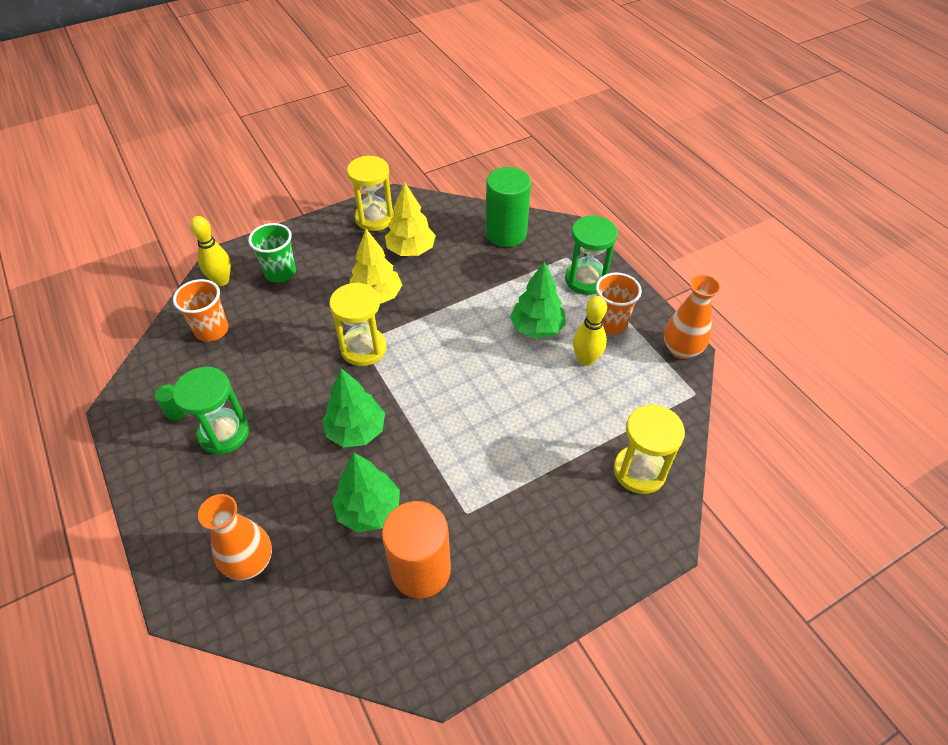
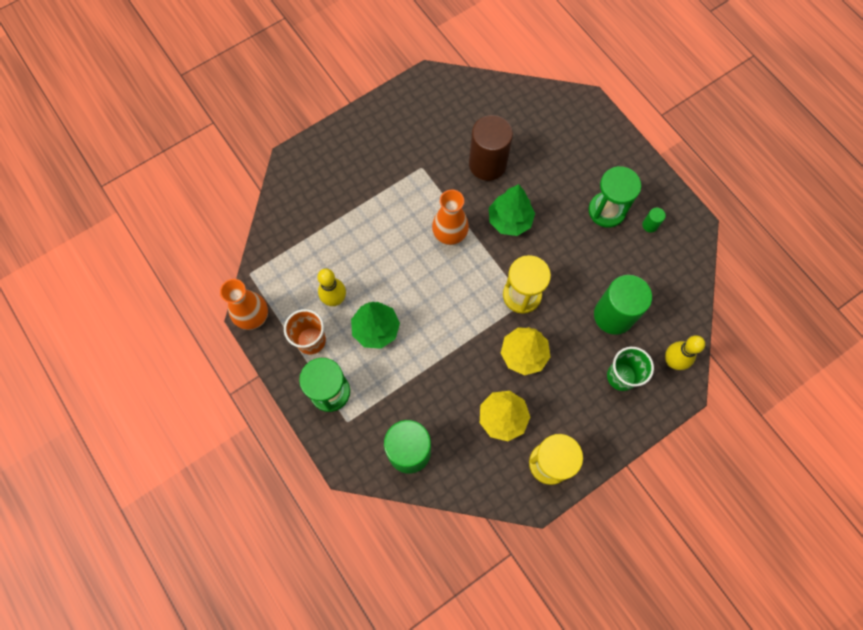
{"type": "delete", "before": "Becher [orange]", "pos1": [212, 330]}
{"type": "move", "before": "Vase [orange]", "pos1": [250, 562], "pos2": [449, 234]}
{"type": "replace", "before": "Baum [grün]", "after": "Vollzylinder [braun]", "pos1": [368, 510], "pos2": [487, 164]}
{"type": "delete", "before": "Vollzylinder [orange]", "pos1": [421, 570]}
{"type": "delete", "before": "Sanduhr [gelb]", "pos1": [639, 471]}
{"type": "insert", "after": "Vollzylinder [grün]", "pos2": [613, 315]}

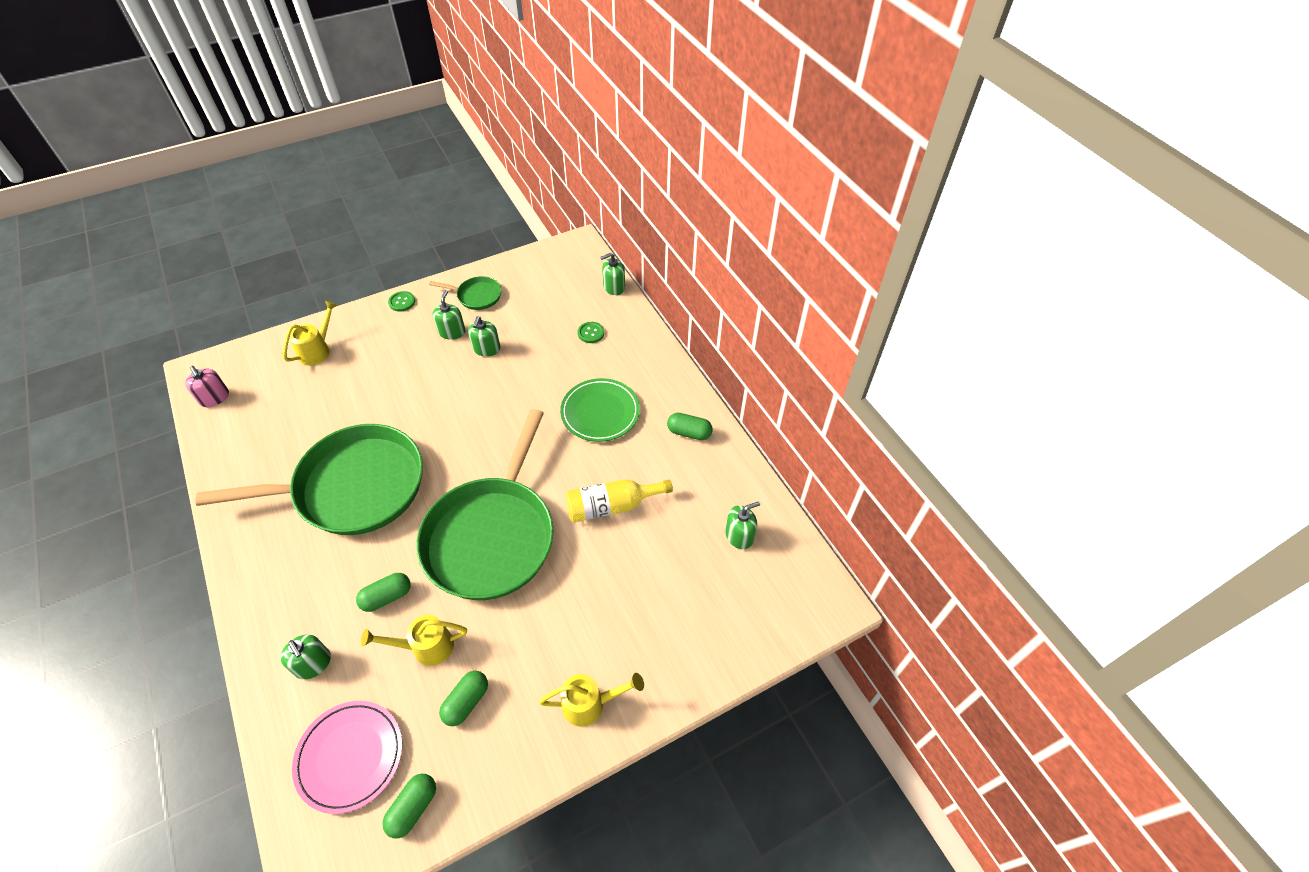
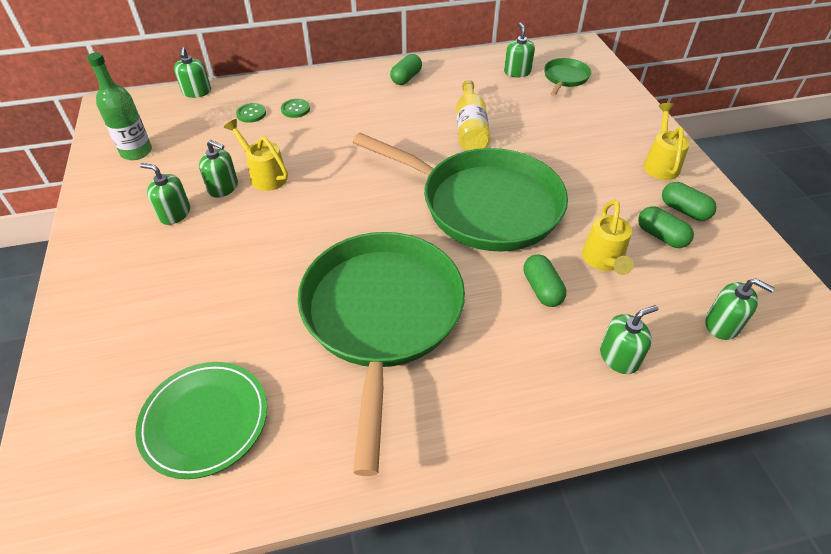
{"type": "delete", "before": "Seifenspender [rosa]", "pos1": [214, 398]}
{"type": "move", "before": "Gießkanne [gelb]", "pos1": [317, 350], "pos2": [265, 175]}
{"type": "replace", "before": "Teller [rosa]", "after": "Seifenspender [grün]", "pos1": [350, 756], "pos2": [722, 324]}
{"type": "move", "before": "Kapsel [grün]", "pos1": [413, 808], "pos2": [684, 210]}
{"type": "move", "before": "Knopf [grün]", "pos1": [402, 302], "pos2": [295, 109]}
{"type": "move", "before": "Pfanne [grün]", "pos1": [477, 296], "pos2": [565, 78]}
{"type": "move", "before": "Teller [grün]", "pos1": [600, 412], "pos2": [205, 420]}
{"type": "insert", "after": "Flasche [grün]", "pos2": [136, 152]}

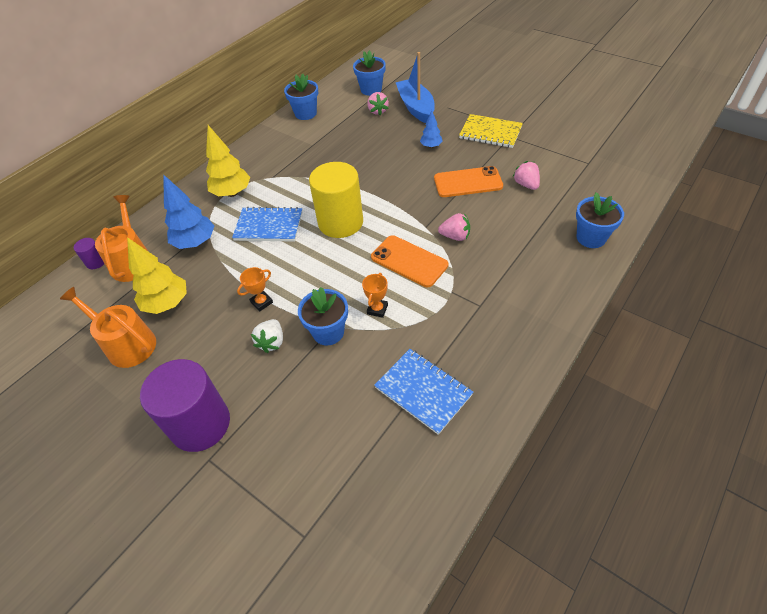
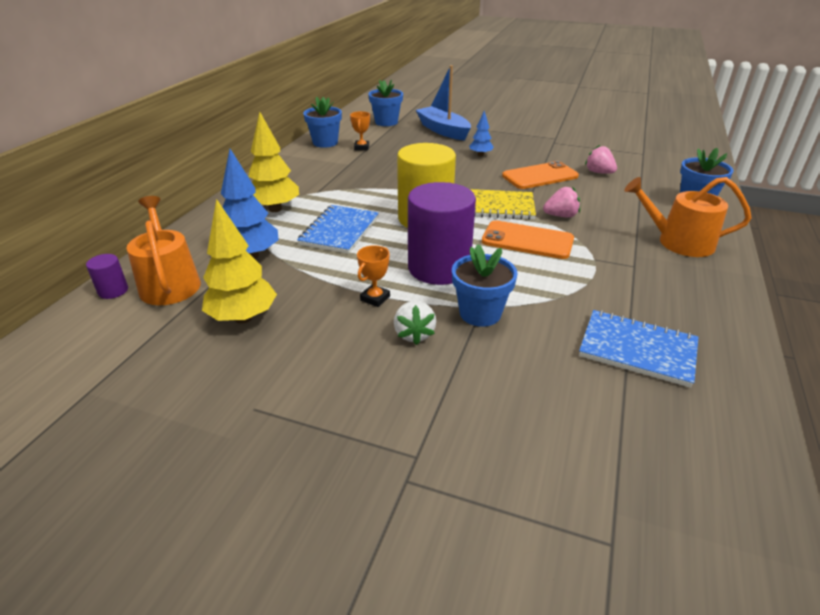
{"type": "move", "before": "Gießkanne [orange]", "pos1": [126, 344], "pos2": [678, 242]}
{"type": "move", "before": "Vollzylinder [lila]", "pos1": [200, 424], "pos2": [439, 268]}
{"type": "rotate", "before": "Notizbuch [blau]", "pos1": [269, 226], "pos2": [339, 231], "turn": -60}
{"type": "move", "before": "Pokal [orange]", "pos1": [377, 309], "pos2": [361, 147]}
{"type": "delete", "before": "Erdbeere [rosa]", "pos1": [378, 111]}
{"type": "move", "before": "Notizbuch [gelb]", "pos1": [490, 133], "pos2": [497, 207]}

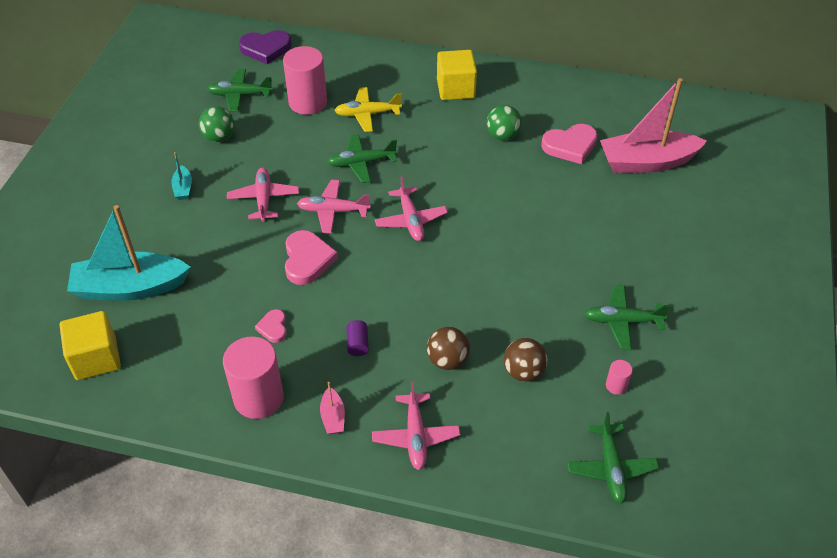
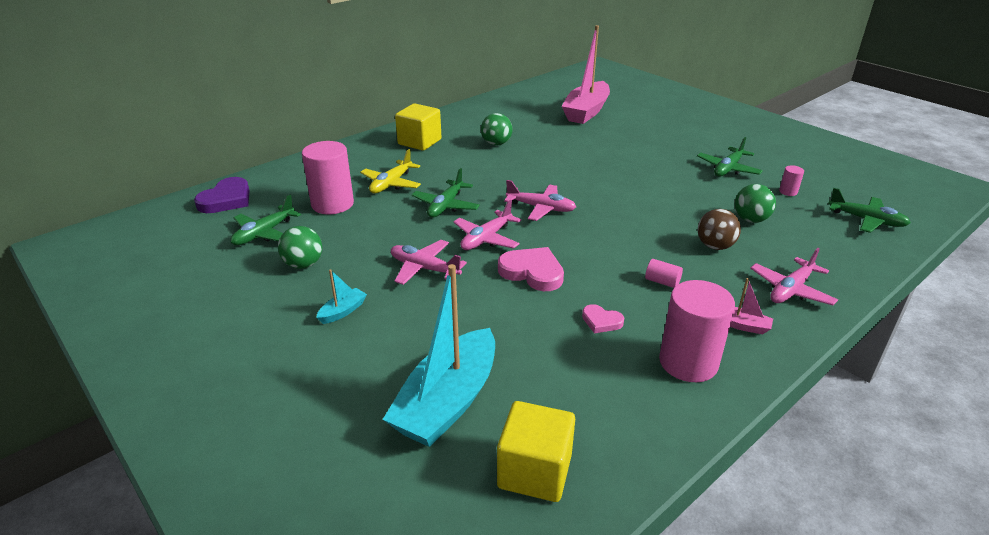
{"type": "rotate", "before": "Boot [türkis]", "pos1": [183, 188], "pos2": [343, 311], "turn": -75}
{"type": "recolor", "before": "Vollzylinder [lila]", "after": "Vollzylinder [rosa]", "pos1": [358, 344], "pos2": [662, 282]}
{"type": "rotate", "before": "Flugzeug [rosa]", "pos1": [415, 436], "pos2": [791, 290], "turn": 105}
{"type": "recolor", "before": "Ball [braun]", "after": "Ball [grün]", "pos1": [523, 372], "pos2": [750, 220]}
{"type": "delete", "before": "Herz [rosa]", "pos1": [570, 146]}

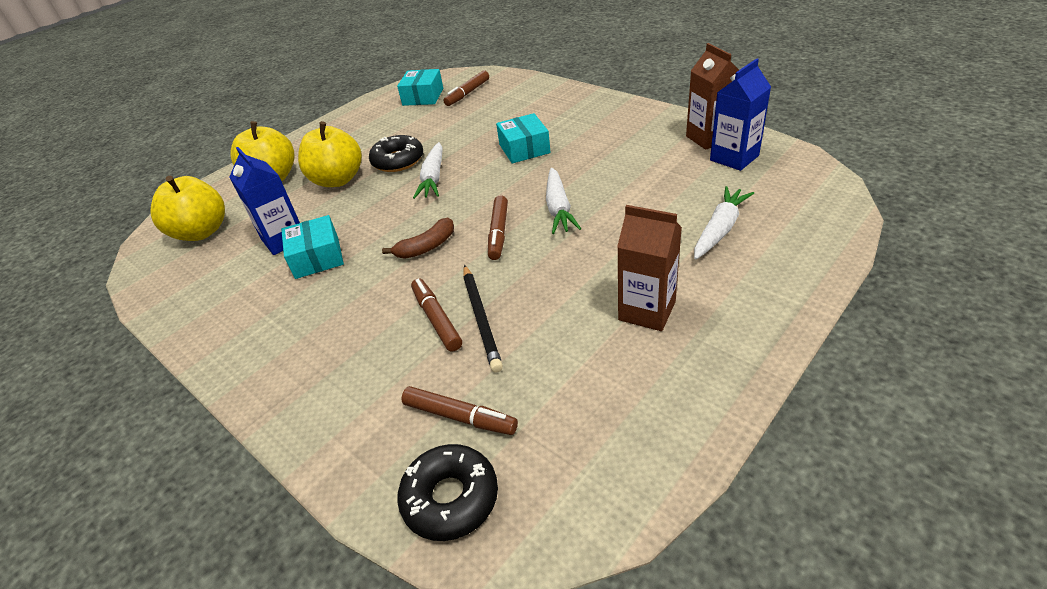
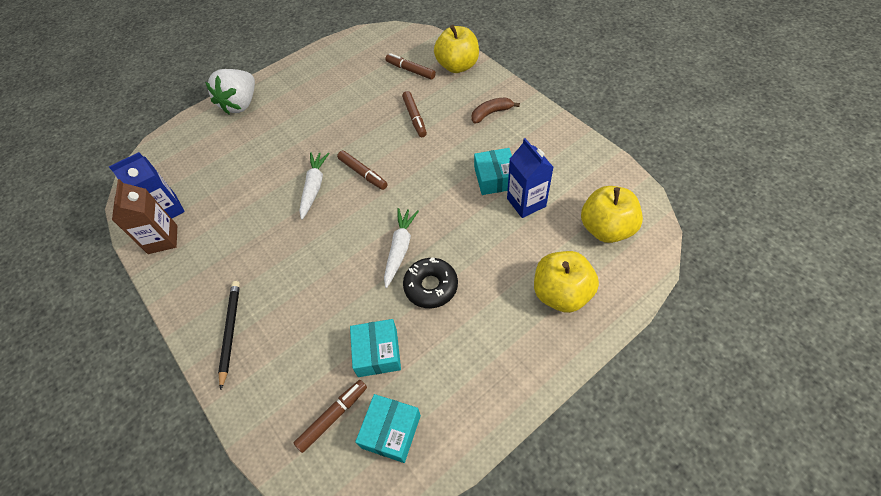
{"type": "move", "before": "Apfel [gelb]", "pos1": [337, 180], "pos2": [457, 66]}
{"type": "move", "before": "Banane [braun]", "pos1": [426, 247], "pos2": [491, 113]}
{"type": "delete", "before": "Donut [schwarz]", "pos1": [450, 498]}
{"type": "move", "before": "Bleistift [schwarz]", "pos1": [481, 318], "pos2": [230, 332]}
{"type": "rotate", "before": "Filzstift [braun]", "pos1": [498, 233], "pos2": [363, 173], "turn": 120}
{"type": "move", "before": "Schachtel [türkis]", "pos1": [524, 149], "pos2": [377, 352]}
{"type": "delete", "before": "Getränkekarton [braun]", "pos1": [647, 311]}
{"type": "delete", "before": "Karotte [weiß]", "pos1": [719, 229]}
{"type": "insert", "after": "Erdbeere [weiß]", "pos2": [241, 104]}

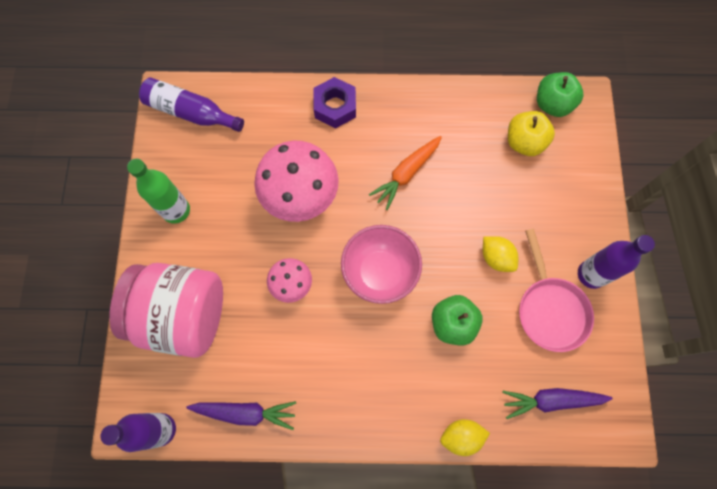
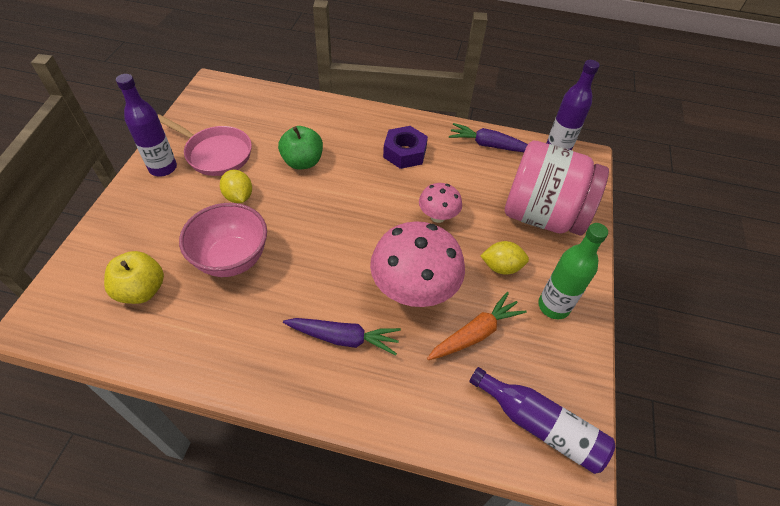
{"type": "move", "before": "Sechskantmutter [lila]", "pos1": [335, 107], "pos2": [404, 153]}
{"type": "move", "before": "Schüssel [rosa]", "pos1": [380, 272], "pos2": [232, 259]}
{"type": "move", "before": "Karotte [orange]", "pos1": [406, 174], "pos2": [475, 333]}
{"type": "move", "before": "Zitrone [gelb]", "pos1": [461, 436], "pos2": [501, 267]}
{"type": "move", "before": "Karotte [lila]", "pos1": [551, 400], "pos2": [343, 338]}
{"type": "rotate", "before": "Pfanne [rosa]", "pos1": [550, 310], "pos2": [215, 154], "turn": 120}
{"type": "delete", "before": "Apfel [grün]", "pos1": [552, 104]}

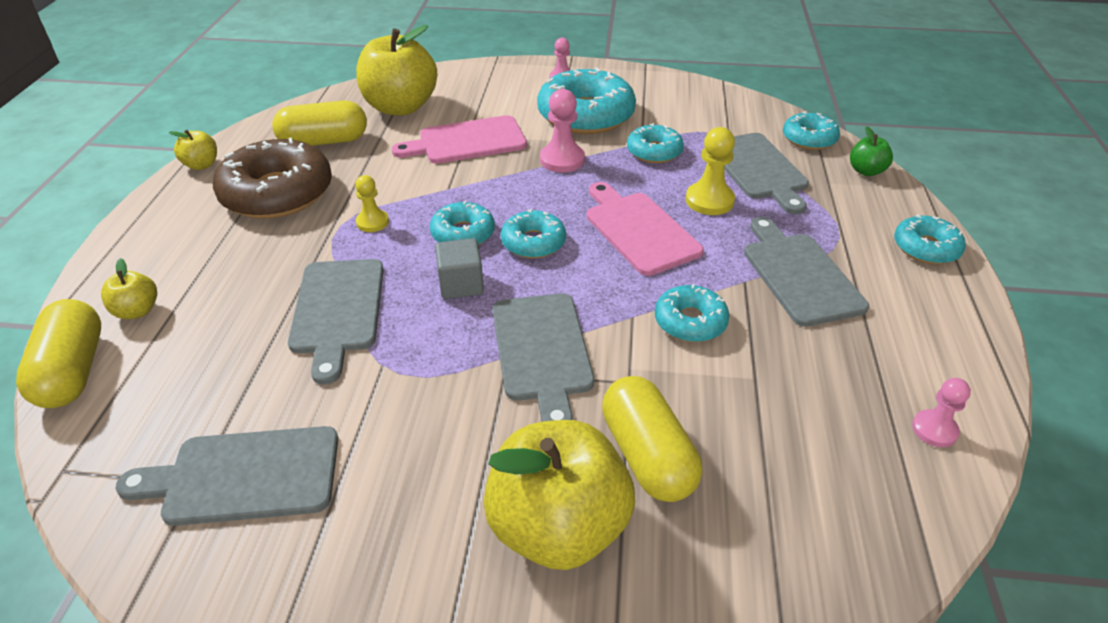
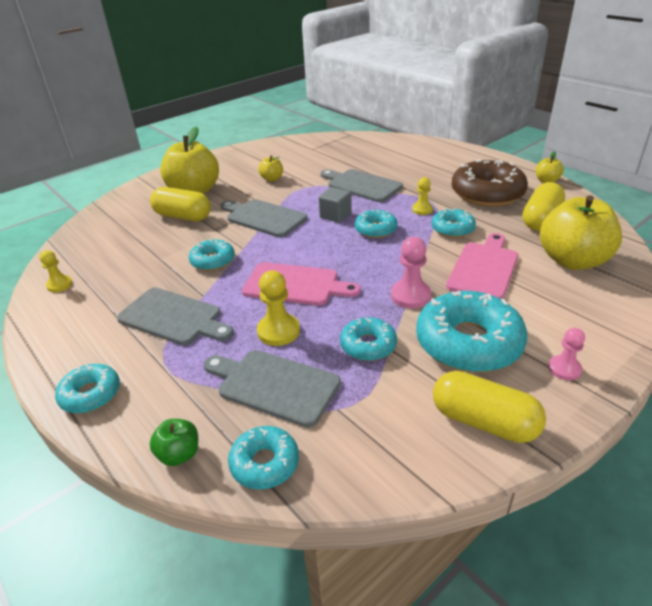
{"type": "move", "before": "Kapsel [gelb]", "pos1": [73, 371], "pos2": [484, 421]}
{"type": "move", "before": "Apfel [gelb]", "pos1": [137, 311], "pos2": [272, 179]}
{"type": "delete", "before": "Schneidebrett [grau]", "pos1": [244, 476]}
{"type": "move", "before": "Donut [türkis]", "pos1": [533, 242], "pos2": [452, 229]}
{"type": "recolor", "before": "Bauer [rosa]", "after": "Bauer [gelb]", "pos1": [934, 430], "pos2": [59, 285]}

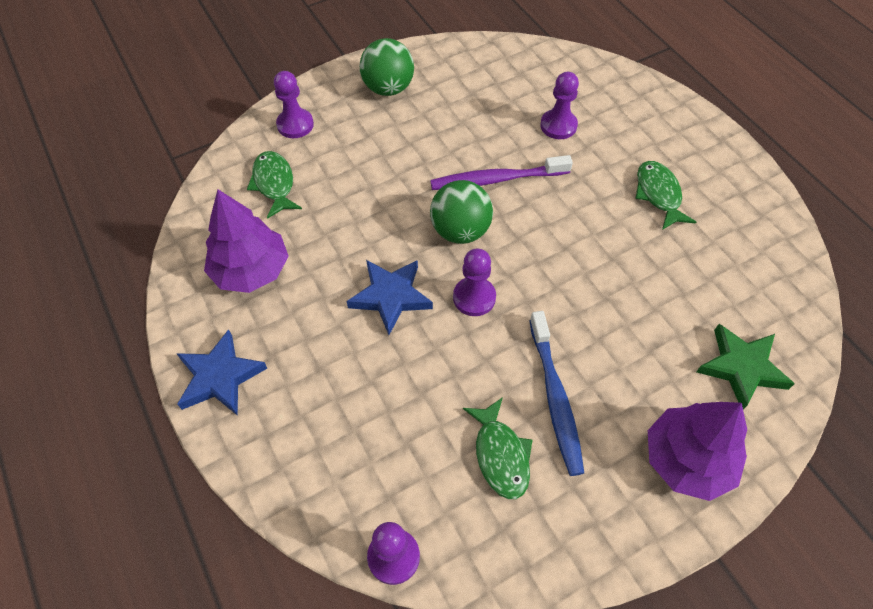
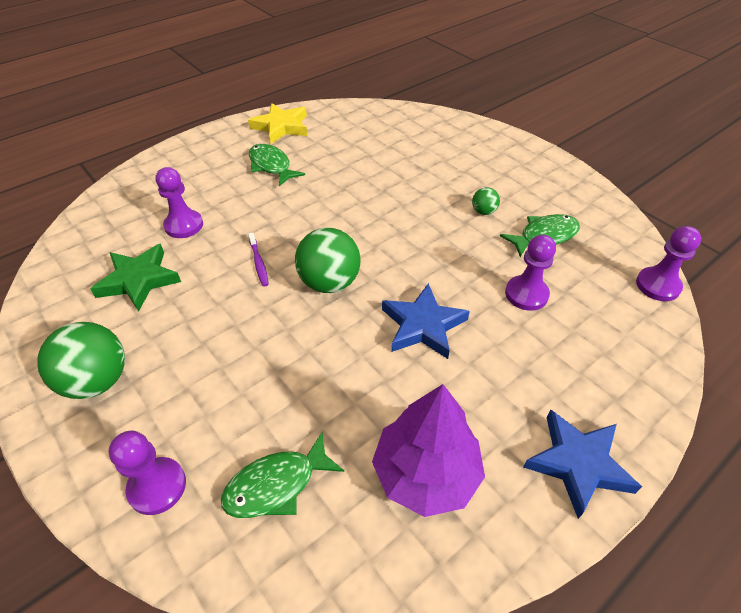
{"type": "resize", "before": "Zahnbürste [lila]", "pos1": [496, 179], "pos2": [259, 263], "scale": 0.49}
{"type": "move", "before": "Bauer [lila]", "pos1": [474, 297], "pos2": [526, 294]}
{"type": "replace", "before": "Zahnbürste [blau]", "after": "Ball [grün]", "pos1": [555, 398], "pos2": [483, 211]}
{"type": "rotate", "before": "Fisch [grün]", "pos1": [658, 194], "pos2": [271, 166], "turn": 75}
{"type": "delete", "before": "Baum [lila]", "pos1": [687, 460]}
{"type": "move", "before": "Stern [grün]", "pos1": [741, 367], "pos2": [138, 280]}
{"type": "insert", "after": "Stern [gelb]", "pos2": [281, 127]}

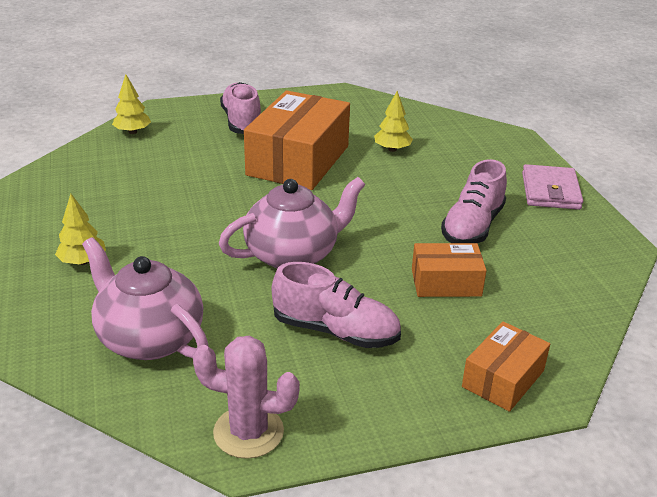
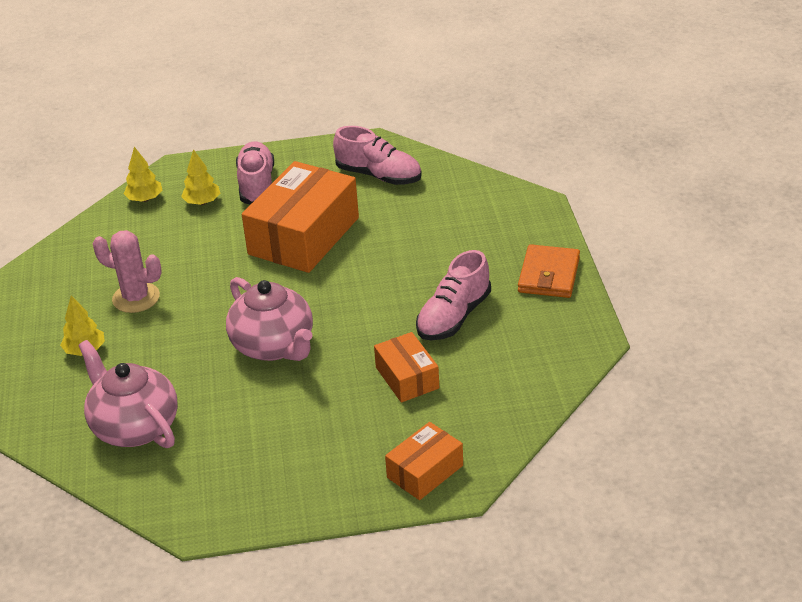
{"type": "move", "before": "Kaktus [rosa]", "pos1": [248, 432], "pos2": [136, 298]}
{"type": "rotate", "before": "Teekanne [rosa]", "pos1": [293, 254], "pos2": [274, 346], "turn": 75}
{"type": "move", "before": "Schuh [rosa]", "pos1": [335, 331], "pos2": [379, 175]}
{"type": "move", "before": "Baum [gelb]", "pos1": [392, 149], "pos2": [202, 202]}
{"type": "rotate", "before": "Schachtel [orange]", "pos1": [446, 282], "pos2": [407, 377], "turn": 60}
{"type": "recolor", "before": "Geldbörse [rosa]", "after": "Geldbörse [orange]", "pos1": [550, 191], "pos2": [549, 275]}

